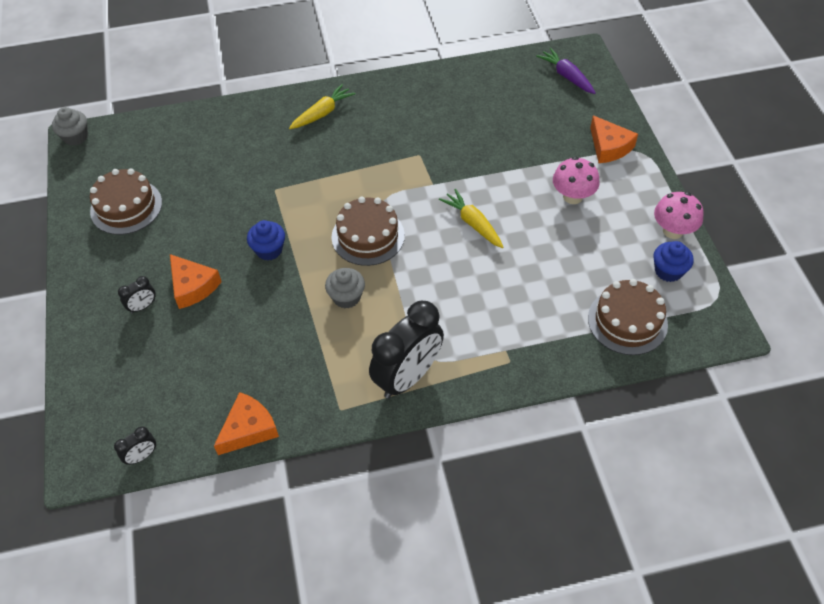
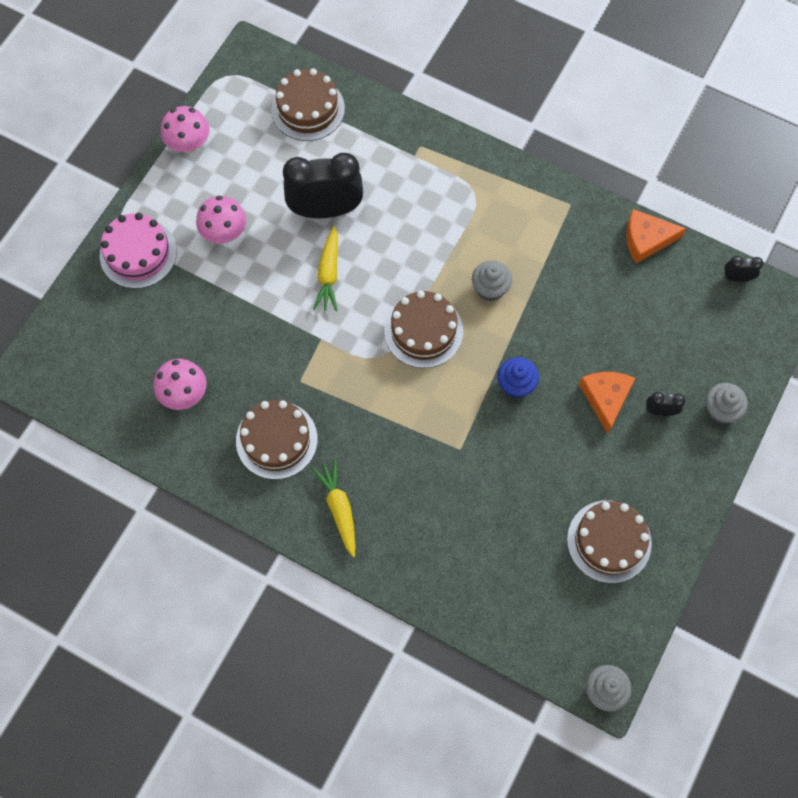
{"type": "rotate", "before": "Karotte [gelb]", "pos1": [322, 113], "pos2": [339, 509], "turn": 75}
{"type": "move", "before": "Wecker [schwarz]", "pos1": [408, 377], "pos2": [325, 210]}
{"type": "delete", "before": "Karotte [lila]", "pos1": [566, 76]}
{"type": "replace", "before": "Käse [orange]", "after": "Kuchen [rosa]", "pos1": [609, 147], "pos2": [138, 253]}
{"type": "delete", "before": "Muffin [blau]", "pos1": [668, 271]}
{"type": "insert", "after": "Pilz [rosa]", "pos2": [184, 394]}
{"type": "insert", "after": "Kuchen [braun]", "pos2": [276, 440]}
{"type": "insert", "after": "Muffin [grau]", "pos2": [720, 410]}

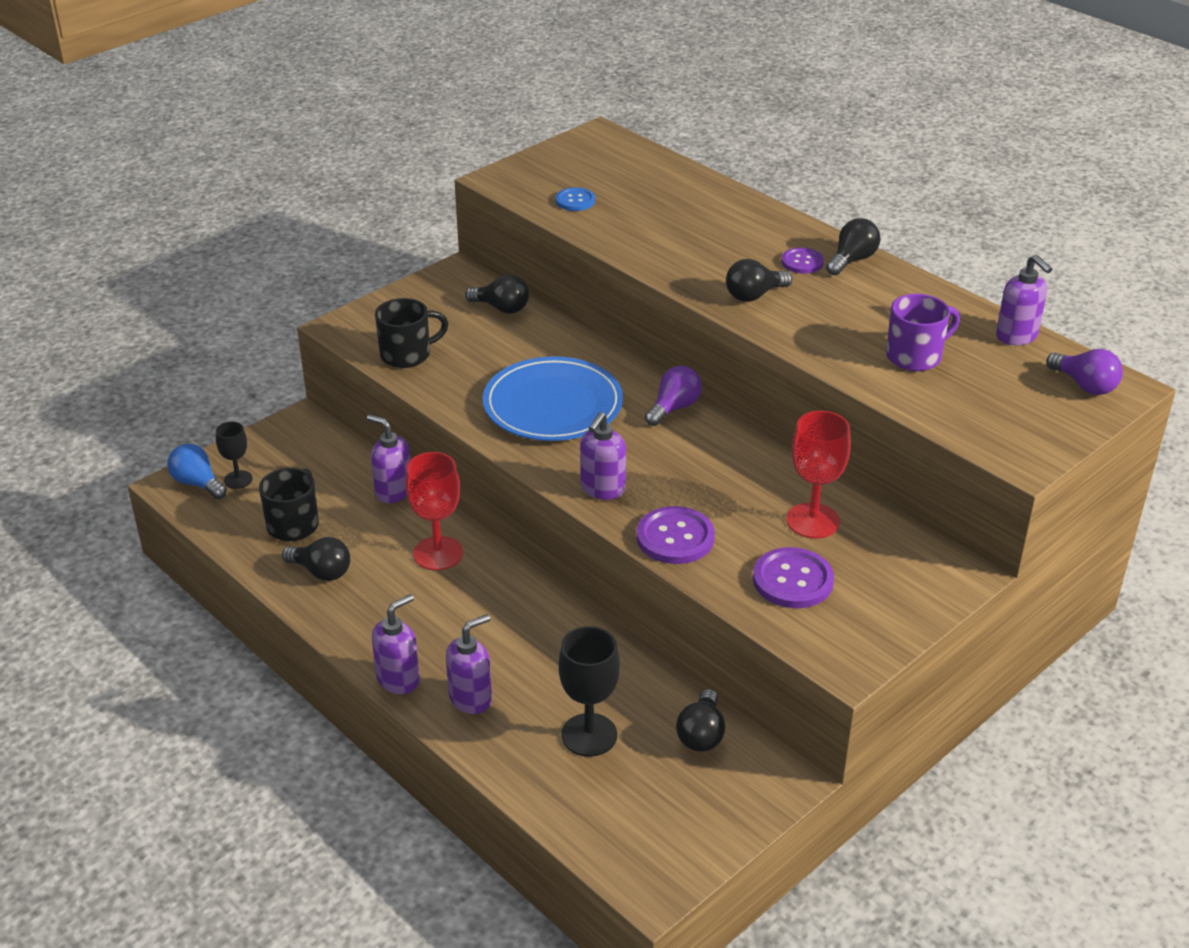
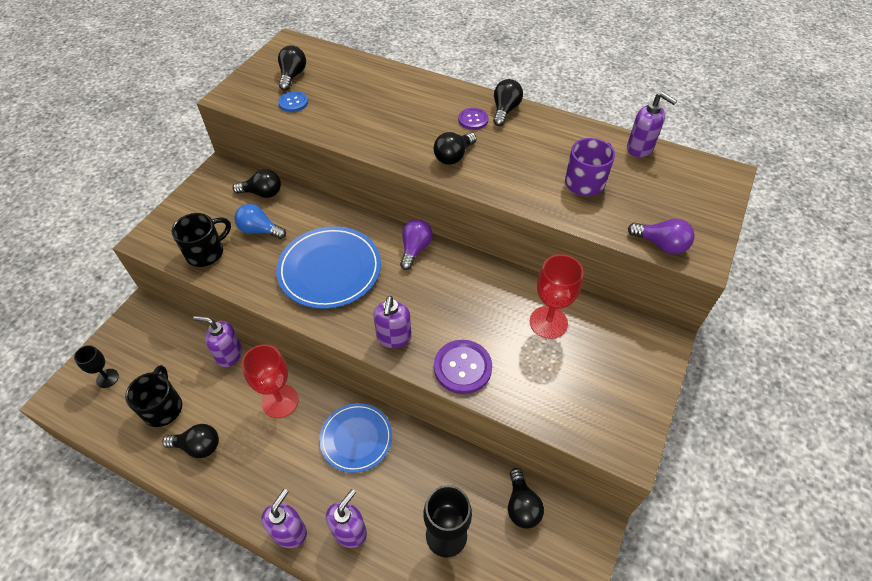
{"type": "move", "before": "Glühbirne [blau]", "pos1": [197, 483], "pos2": [259, 230]}
{"type": "delete", "before": "Knopf [lila]", "pos1": [793, 580]}
{"type": "move", "before": "Glühbirne [lila]", "pos1": [1084, 385], "pos2": [661, 245]}
{"type": "insert", "after": "Glühbirne [schwarz]", "pos2": [292, 76]}
{"type": "insert", "after": "Teller [blau]", "pos2": [356, 438]}

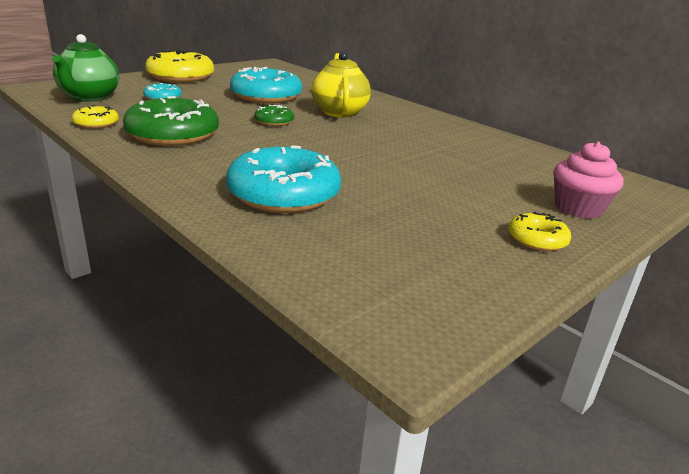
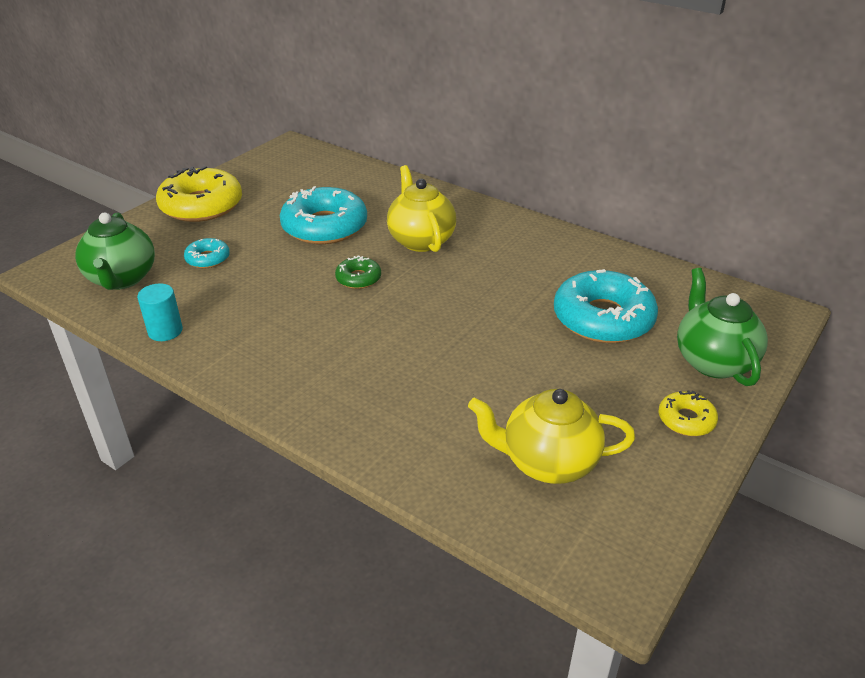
{"type": "replace", "before": "Donut [gelb]", "after": "Vollzylinder [türkis]", "pos1": [96, 123], "pos2": [165, 331]}
{"type": "delete", "before": "Donut [grün]", "pos1": [173, 135]}
{"type": "move", "before": "Donut [türkis]", "pos1": [284, 194], "pos2": [603, 318]}
{"type": "replace", "before": "Muffin [rosa]", "after": "Teekanne [grün]", "pos1": [578, 208], "pos2": [713, 361]}
{"type": "insert", "after": "Teekanne [gelb]", "pos2": [547, 462]}

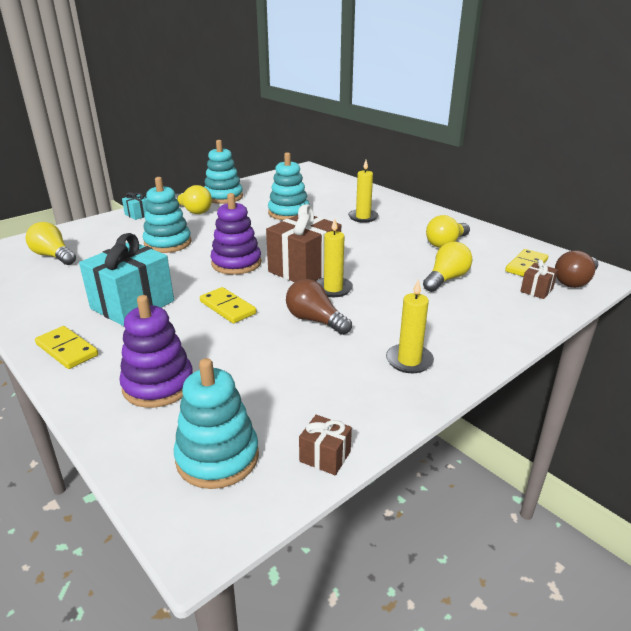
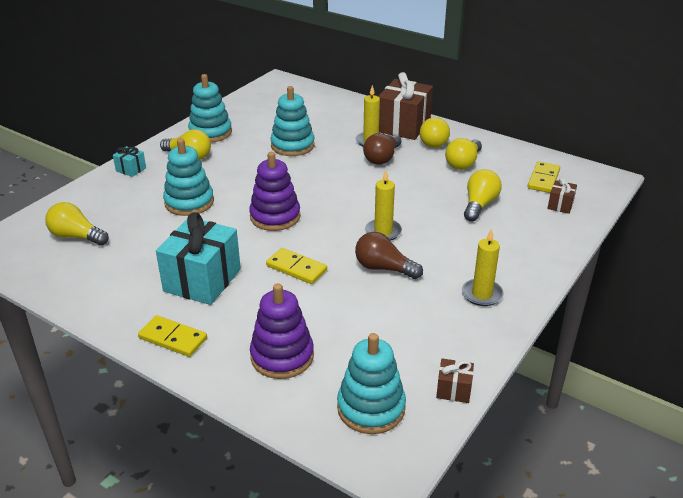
{"type": "move", "before": "Geschenk [braun]", "pos1": [304, 269], "pos2": [403, 126]}
{"type": "move", "before": "Glühbirne [braun]", "pos1": [574, 281], "pos2": [382, 158]}
{"type": "insert", "after": "Glühbirne [gelb]", "pos2": [434, 141]}

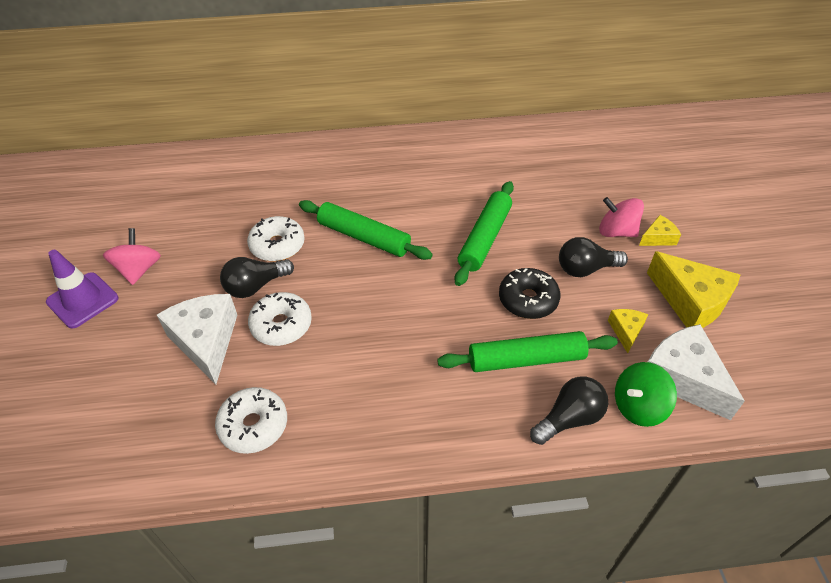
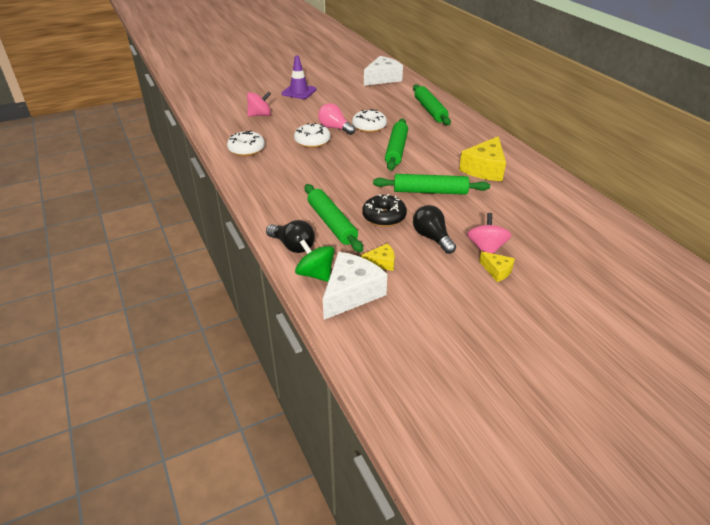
{"type": "move", "before": "Kreisel [rosa]", "pos1": [139, 270], "pos2": [260, 115]}
{"type": "move", "before": "Käse [weiß]", "pos1": [206, 341], "pos2": [382, 79]}
{"type": "recolor", "before": "Glühbirne [schwarz]", "after": "Glühbirne [rosa]", "pos1": [255, 286], "pos2": [335, 128]}
{"type": "move", "before": "Käse [gelb]", "pos1": [690, 301], "pos2": [484, 169]}
{"type": "insert", "after": "Nudelholz [grün]", "pos2": [430, 110]}

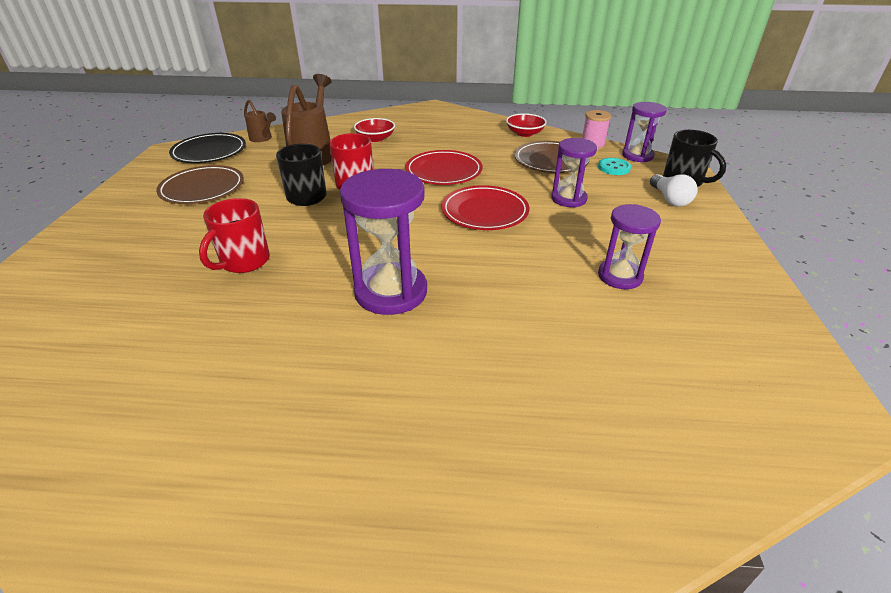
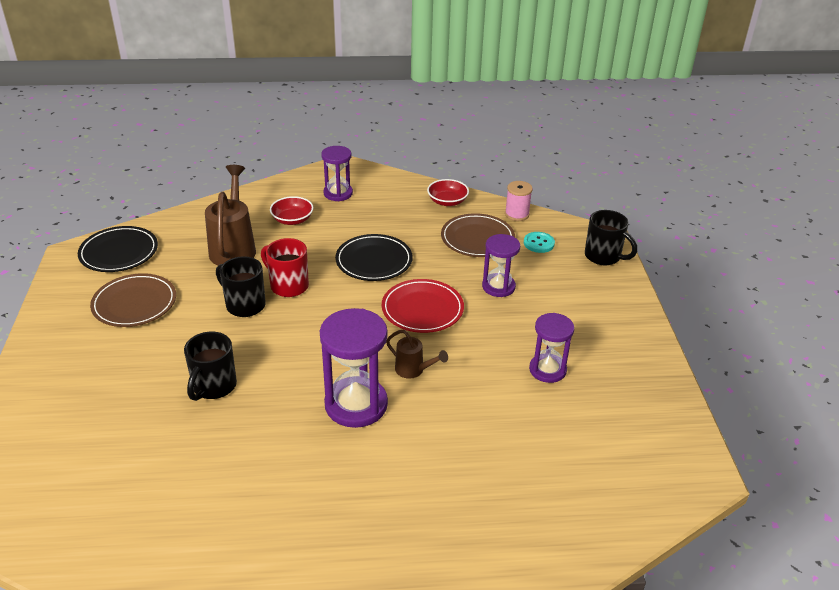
{"type": "recolor", "before": "Tasse [rot]", "after": "Tasse [schwarz]", "pos1": [244, 262], "pos2": [213, 386]}
{"type": "move", "before": "Gießkanne [braun]", "pos1": [262, 139], "pos2": [413, 370]}
{"type": "recolor", "before": "Teller [rot]", "after": "Teller [schwarz]", "pos1": [444, 171], "pos2": [374, 261]}
{"type": "move", "before": "Sanduhr [lila]", "pos1": [637, 156], "pos2": [338, 193]}
{"type": "delete", "before": "Glühbirne [weiß]", "pos1": [669, 199]}

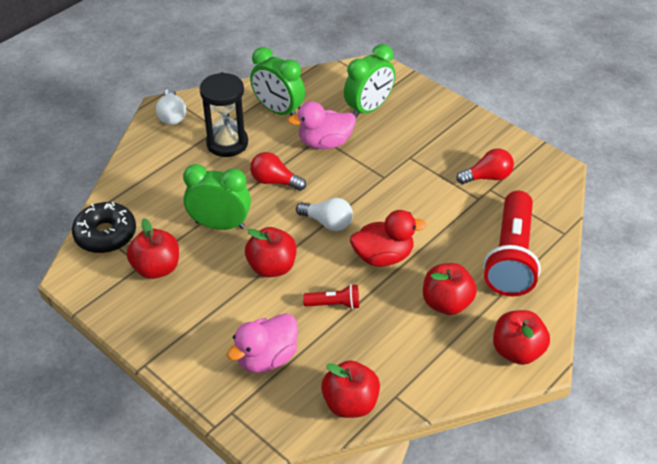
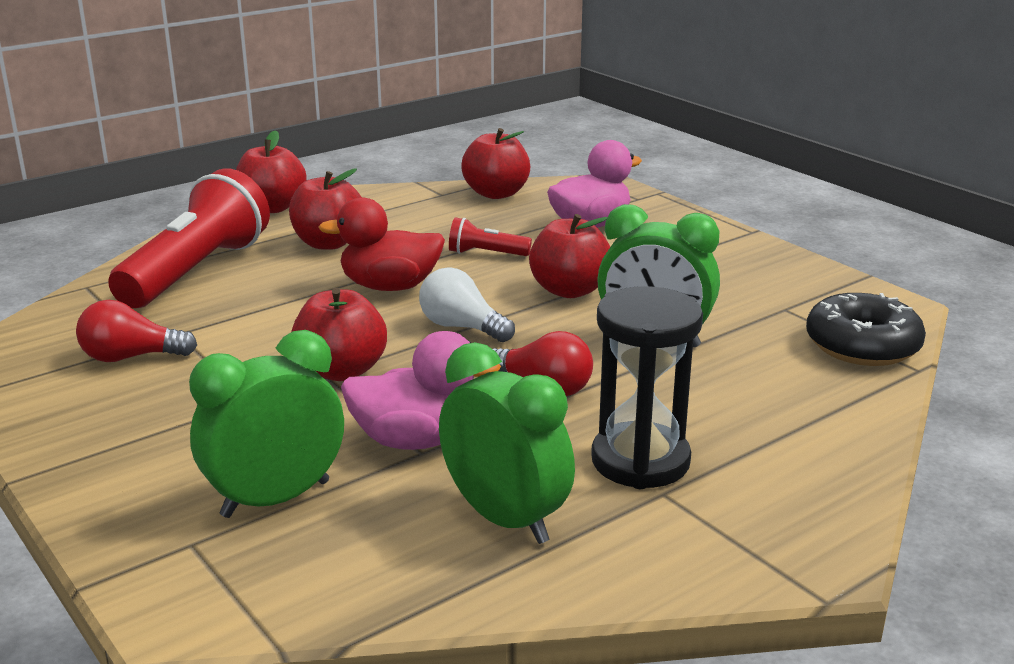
{"type": "move", "before": "Apfel [rot]", "pos1": [156, 268], "pos2": [341, 371]}
{"type": "delete", "before": "Glühbirne [weiß]", "pos1": [172, 115]}

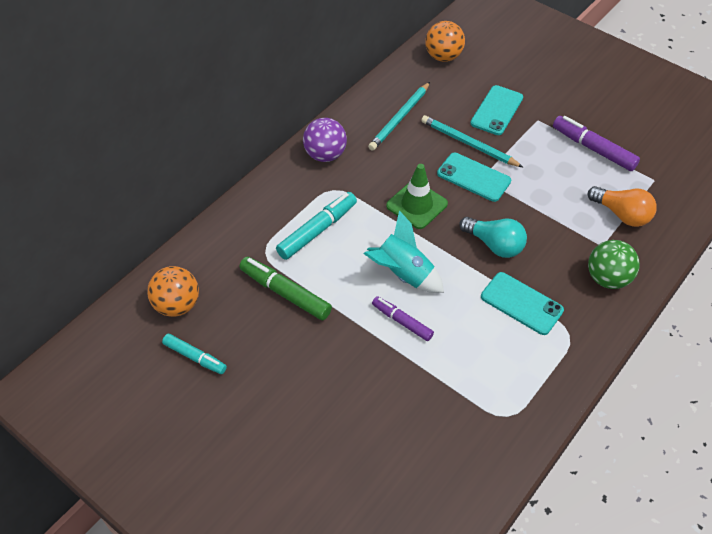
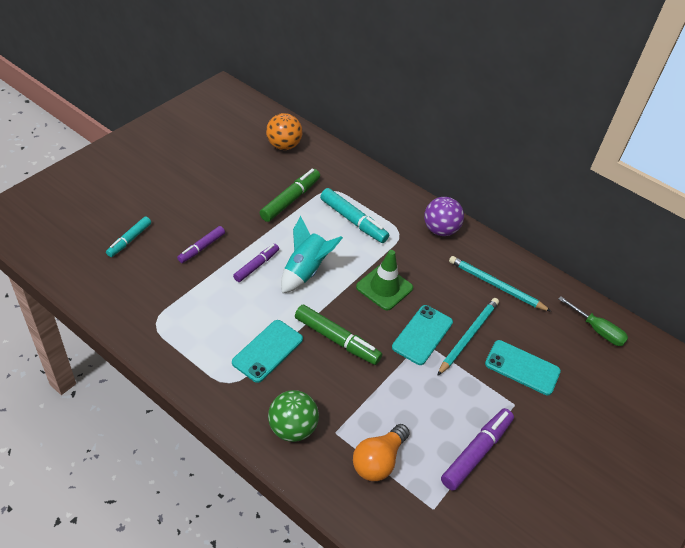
{"type": "move", "before": "Filzstift [türkis]", "pos1": [195, 357], "pos2": [129, 240]}
{"type": "replace", "before": "Ball [orange]", "after": "Schraubenzieher [grün]", "pos1": [443, 57], "pos2": [597, 330]}
{"type": "replace", "before": "Glühbirne [türkis]", "after": "Filzstift [grün]", "pos1": [494, 245], "pos2": [337, 340]}
{"type": "insert", "after": "Filzstift [lila]", "pos2": [201, 248]}

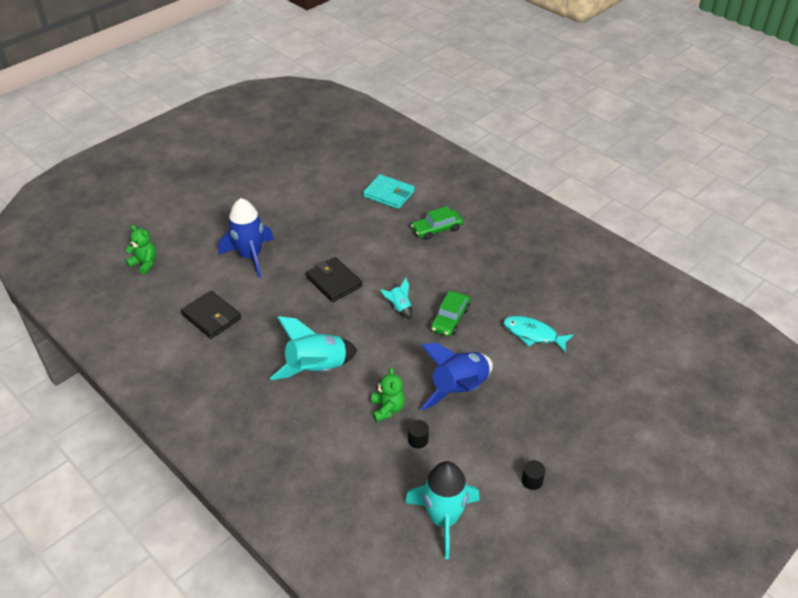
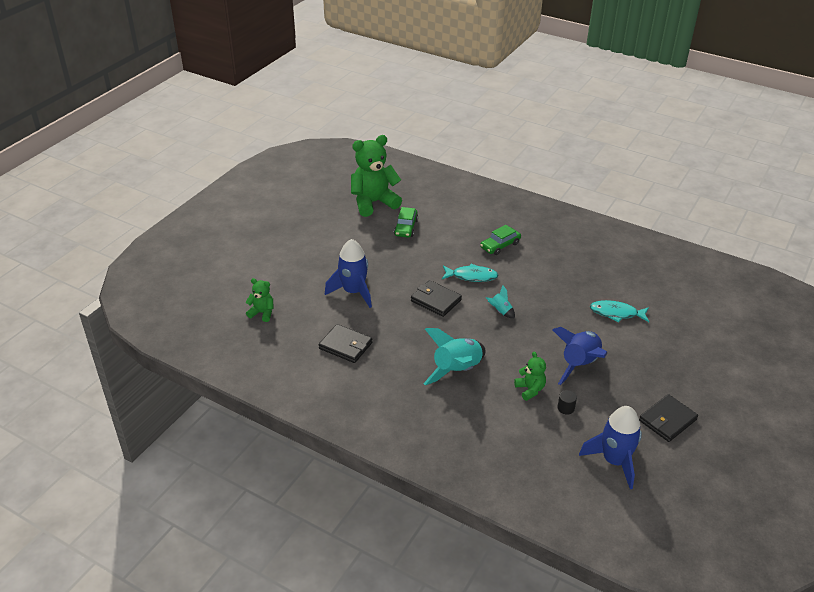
{"type": "delete", "before": "Geldbörse [türkis]", "pos1": [389, 194]}
{"type": "recolor", "before": "Rakete [türkis]", "after": "Rakete [blau]", "pos1": [443, 519], "pos2": [614, 461]}
{"type": "move", "before": "Auto [grün]", "pos1": [450, 319], "pos2": [406, 227]}
{"type": "replace", "before": "Vollzylinder [schwarz]", "after": "Geldbörse [schwarz]", "pos1": [532, 481], "pos2": [667, 420]}
{"type": "insert", "after": "Teddybär [grün]", "pos2": [373, 203]}
{"type": "insert", "after": "Fisch [türkis]", "pos2": [472, 276]}

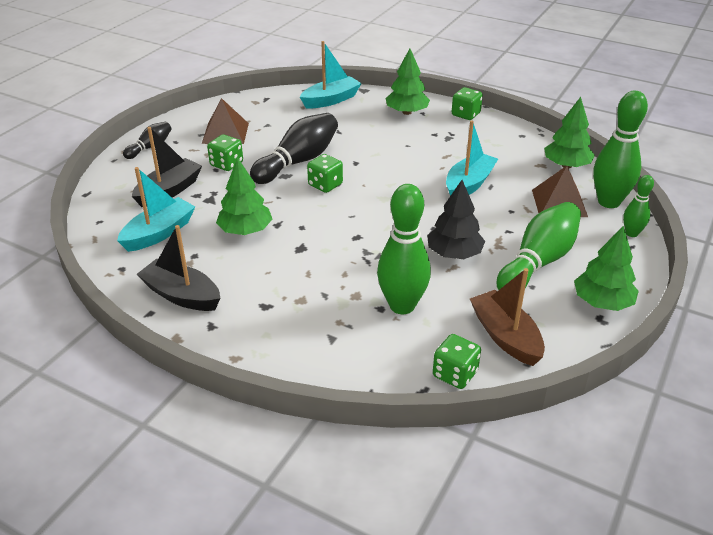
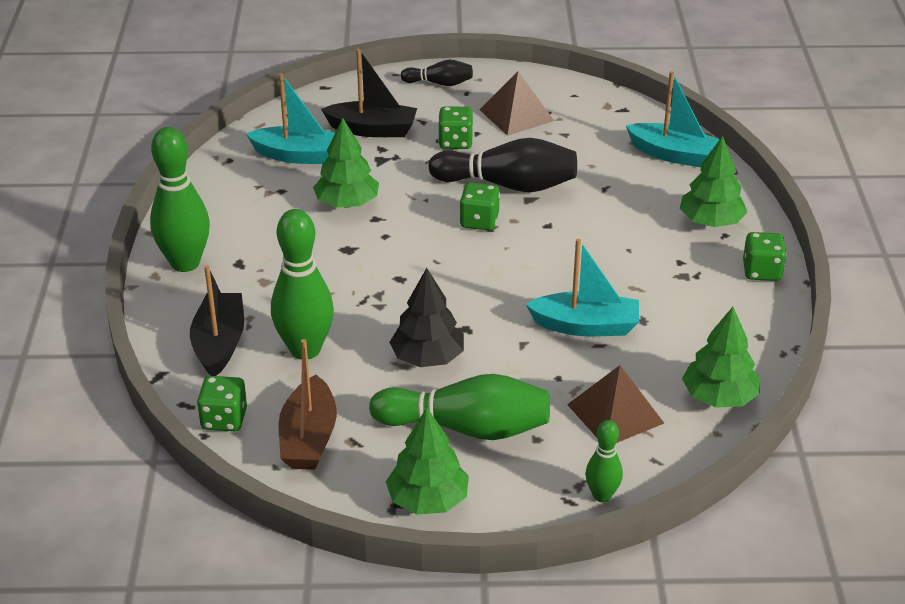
{"type": "move", "before": "Boot [schwarz]", "pos1": [181, 295], "pos2": [219, 343]}
{"type": "rotate", "before": "Boot [braun]", "pos1": [505, 336], "pos2": [308, 438], "turn": 150}
{"type": "move", "before": "Bowlingkegel [grün]", "pos1": [608, 202], "pos2": [185, 263]}

